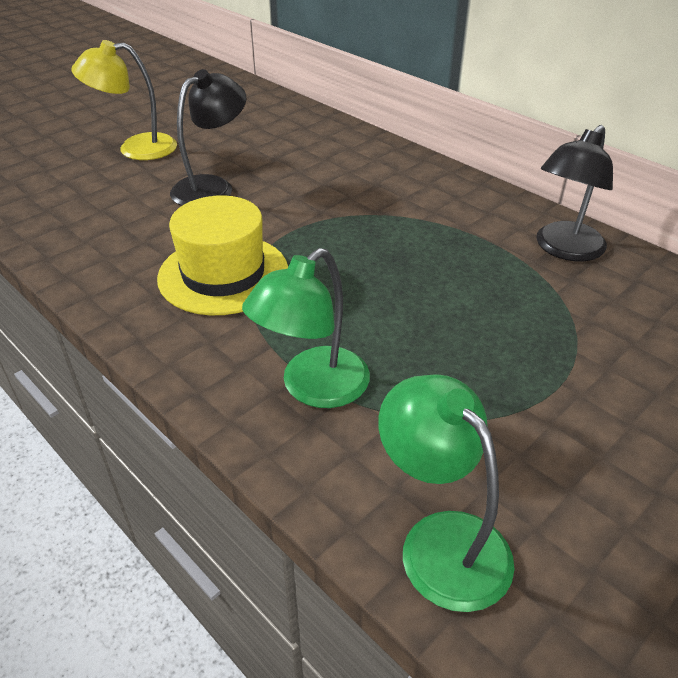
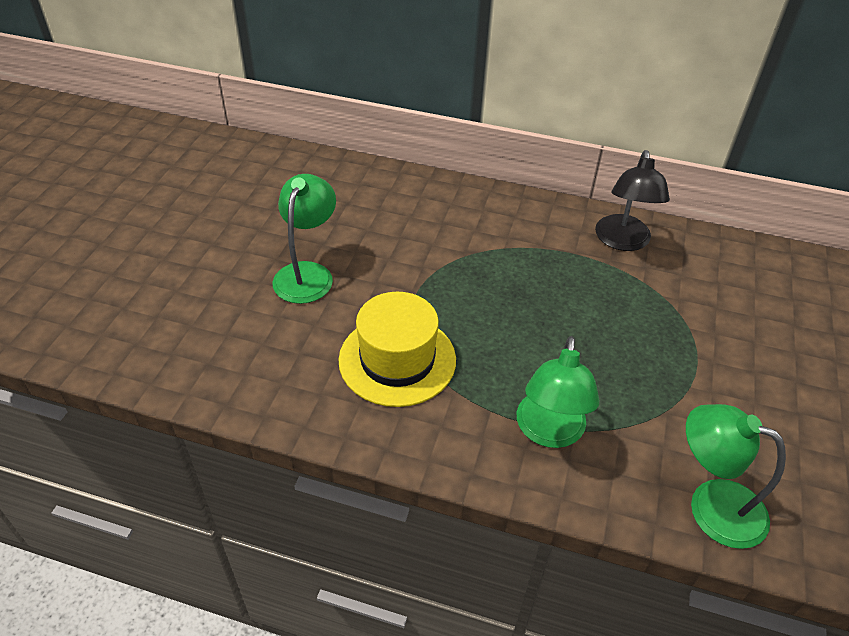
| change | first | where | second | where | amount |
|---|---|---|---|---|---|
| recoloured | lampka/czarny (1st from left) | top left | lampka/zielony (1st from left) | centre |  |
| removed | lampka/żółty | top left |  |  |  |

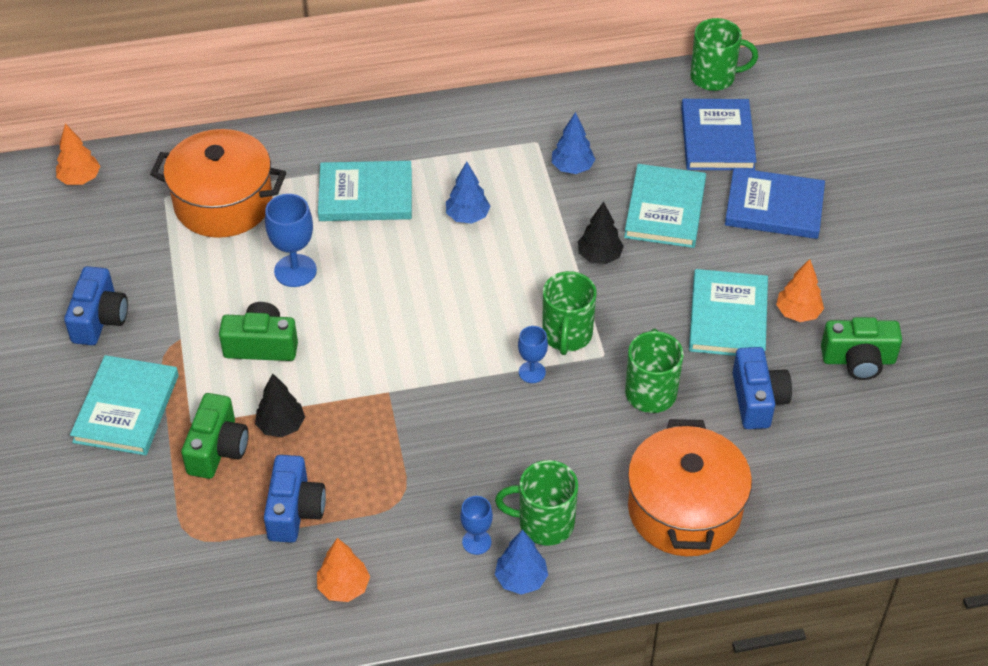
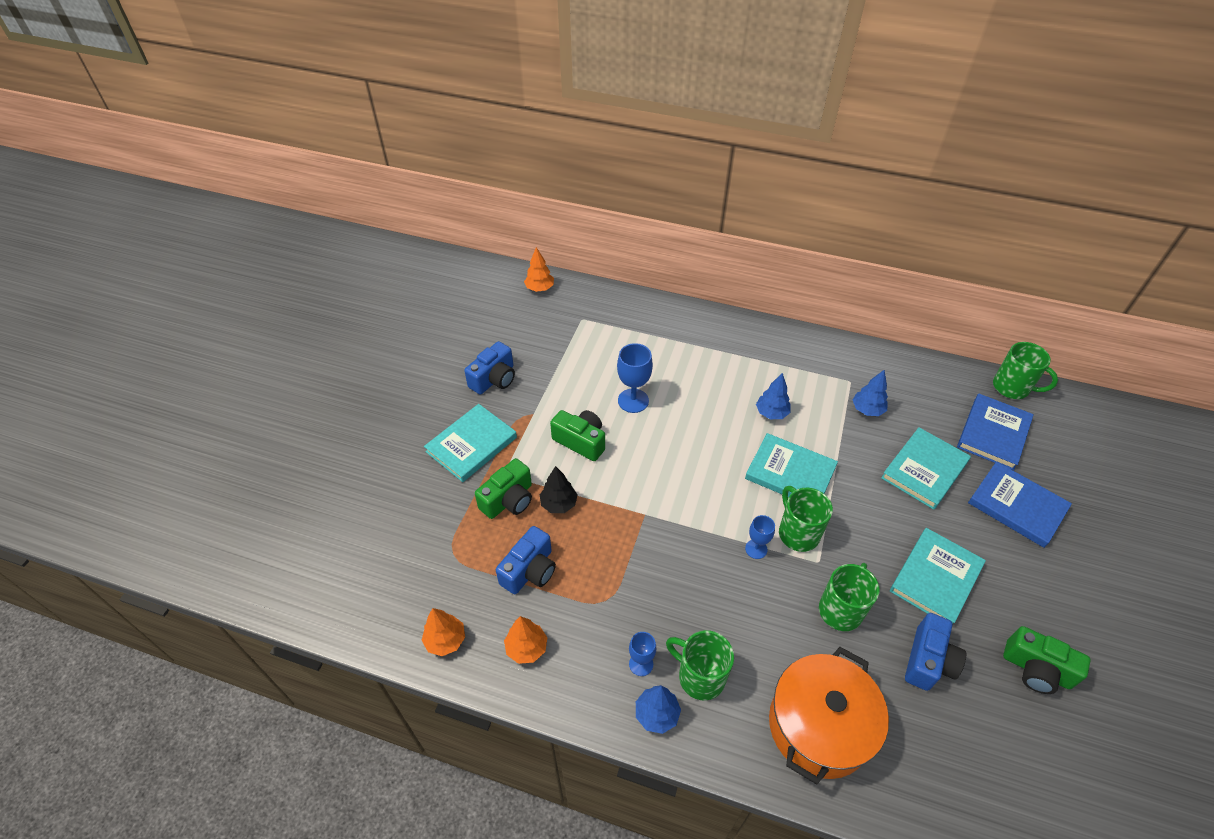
| change | first | where | second | where | amount |
|---|---|---|---|---|---|
| moved | drzewko/pomarańczowy (3rd from left in the first image) | middle right | drzewko/pomarańczowy (1st from left) | bottom centre |  |
| moved | książka/turkusowy (2nd from left) | top centre |  | centre |  |
| turned | kubek/zielony (2nd from left) | centre |  | centre | 120 degrees clockwise |
| removed | garnek/pomarańczowy (1st from left) | top left |  |  |  |
| removed | drzewko/czarny (2nd from left) | centre |  |  |  |

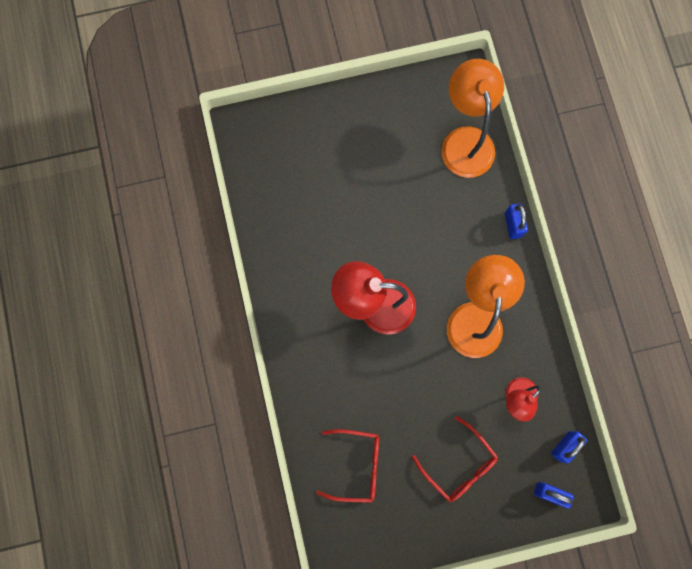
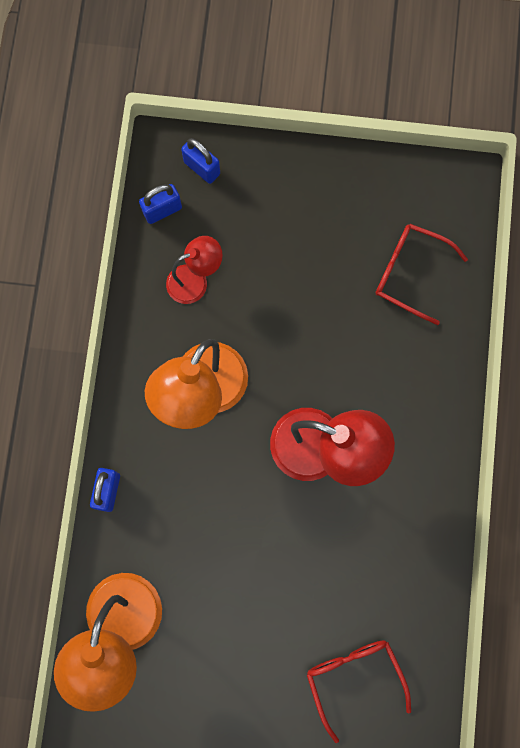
| change | first | where | second | where | amount |
|---|---|---|---|---|---|
| moved | okulary/czerwony (2nd from left in the first image) | bottom centre | okulary/czerwony (1st from left) | bottom right |  |

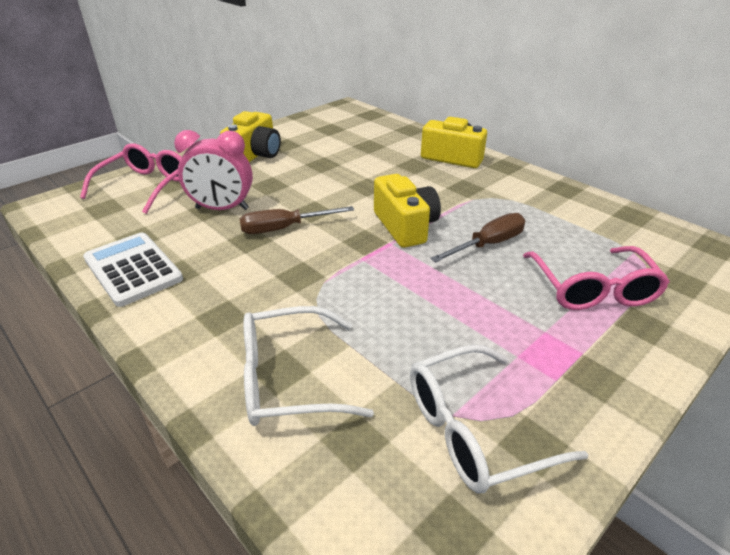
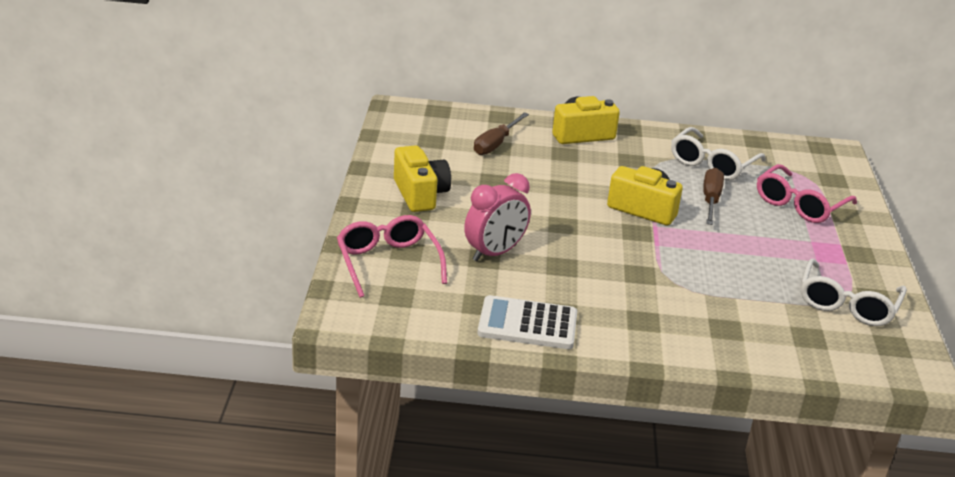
| change | first | where | second | where | amount |
|---|---|---|---|---|---|
| moved | śrubokręt/brązowy (1st from left) | centre |  | top centre |  |
| moved | okulary/biały (1st from left) | centre |  | top right |  |
| turned | okulary/różowy (2nd from left) | middle right |  | middle right | 90 degrees clockwise |

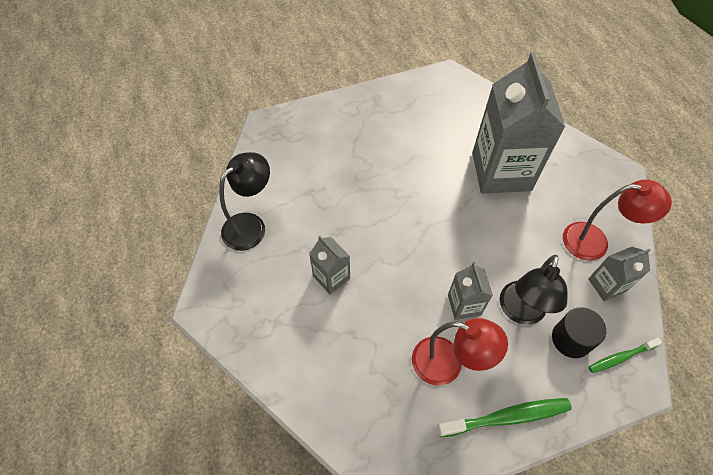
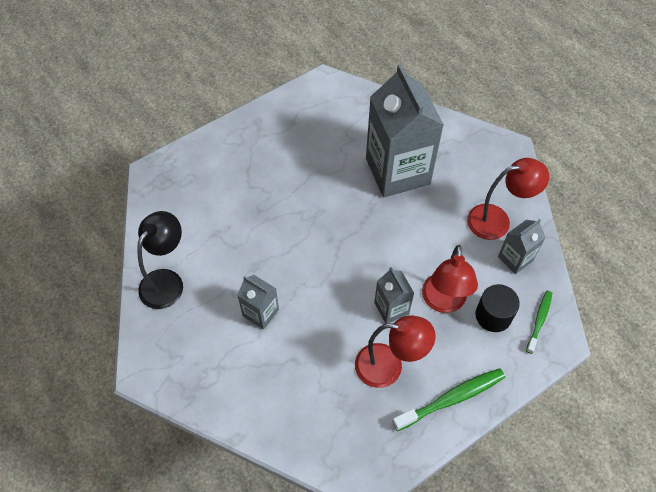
| change | first | where | second | where | amount |
|---|---|---|---|---|---|
| recoloured | lampka/czarny (2nd from left) | middle right | lampka/czerwony (2nd from left) | middle right |  |
| turned | szczoteczka do zębów/zielony (2nd from left) | bottom right |  | middle right | 150 degrees clockwise |

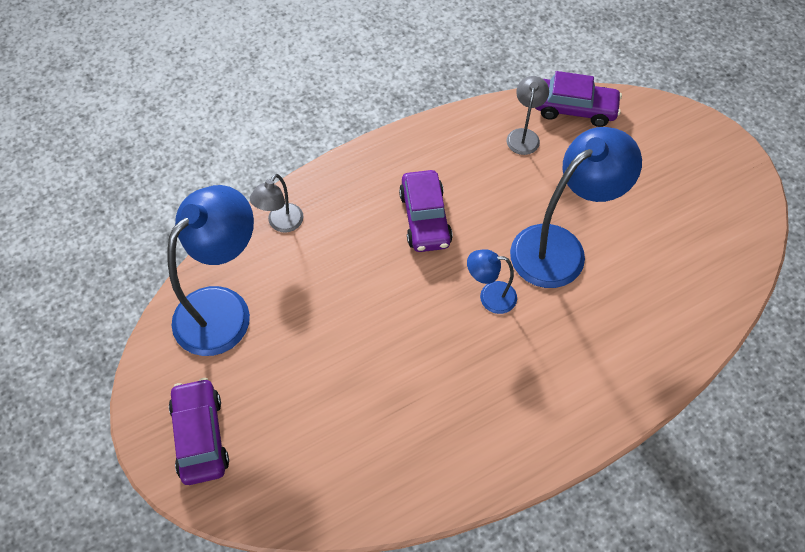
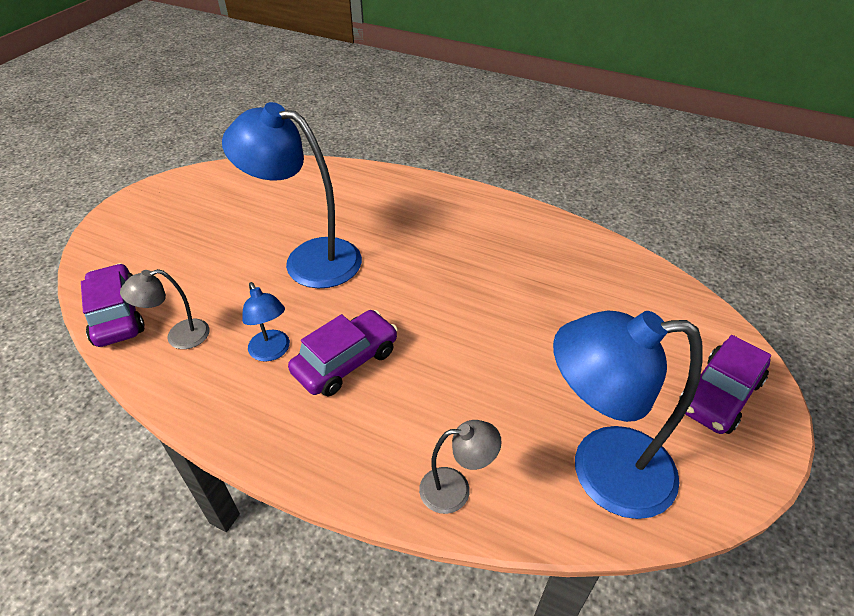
| change | first | where | second | where | amount |
|---|---|---|---|---|---|
| moved | lampka/niebieski (2nd from left in the first image) | centre | lampka/niebieski (1st from left) | middle left |  |

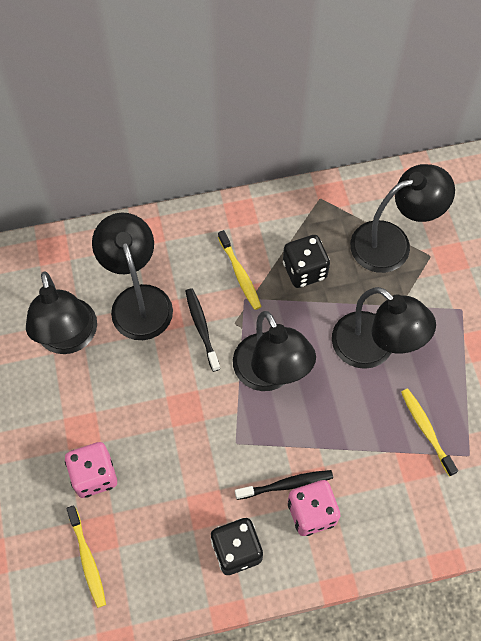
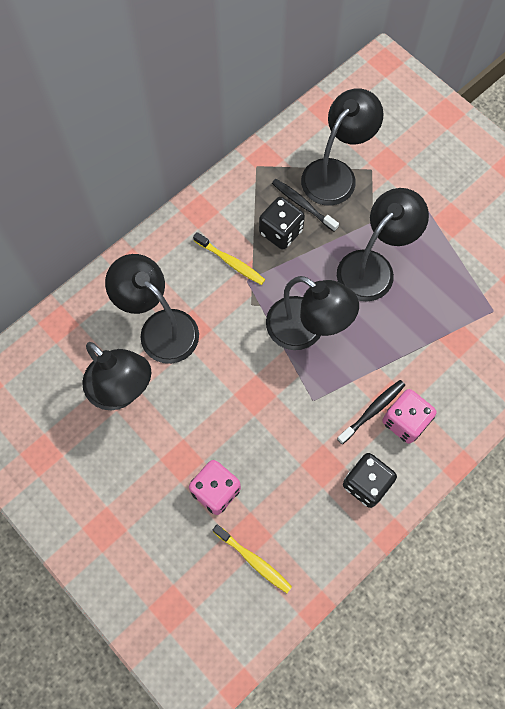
| change | first | where | second | where | amount |
|---|---|---|---|---|---|
| moved | szczoteczka do zębów/czarny (1st from left) | centre |  | top centre |  |
| turned | lampka/czarny (4th from left in the first image) | middle right | lampka/czarny (5th from left) | middle right | 60 degrees counterclockwise |
| removed | szczoteczka do zębów/żółty (3rd from left) | bottom right |  |  |  |

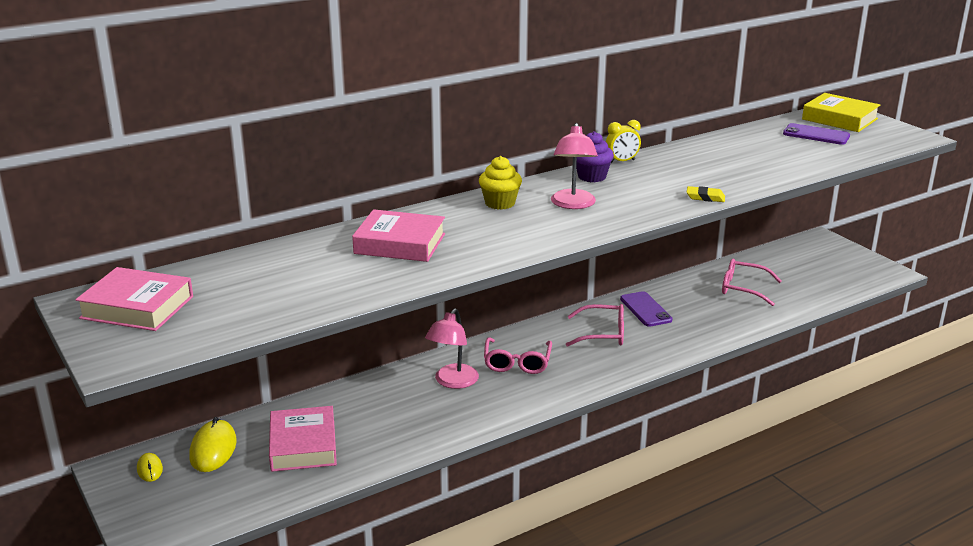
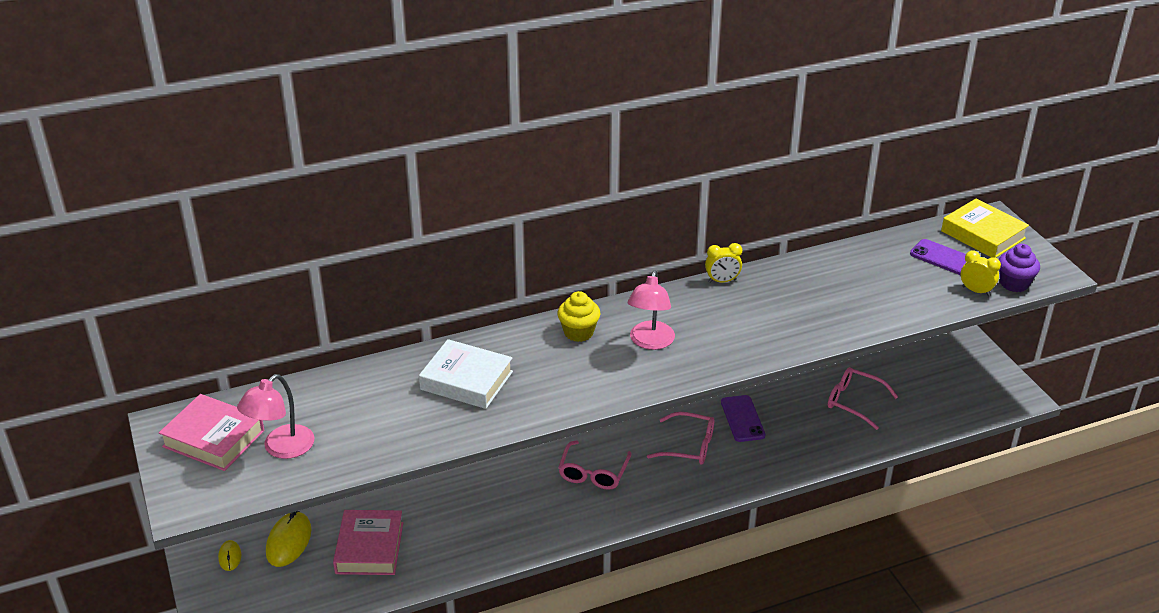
| change | first | where | second | where | amount |
|---|---|---|---|---|---|
| moved | lampka/różowy (1st from left) | centre |  | bottom left |  |
| recoloured | książka/różowy (3rd from left) | centre | książka/biały | centre |  |
| added |  |  | budzik/żółty (2nd from left) | middle right |  |
| moved | muffinka/fioletowy | top centre |  | middle right |  |
| removed | gumka do mazania/żółty | middle right |  |  |  |

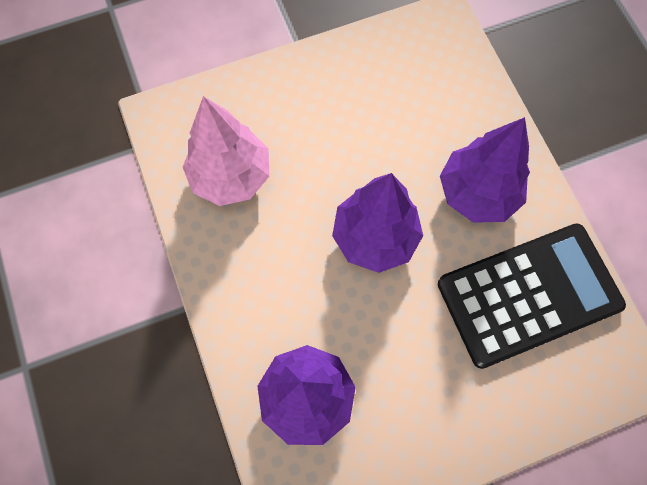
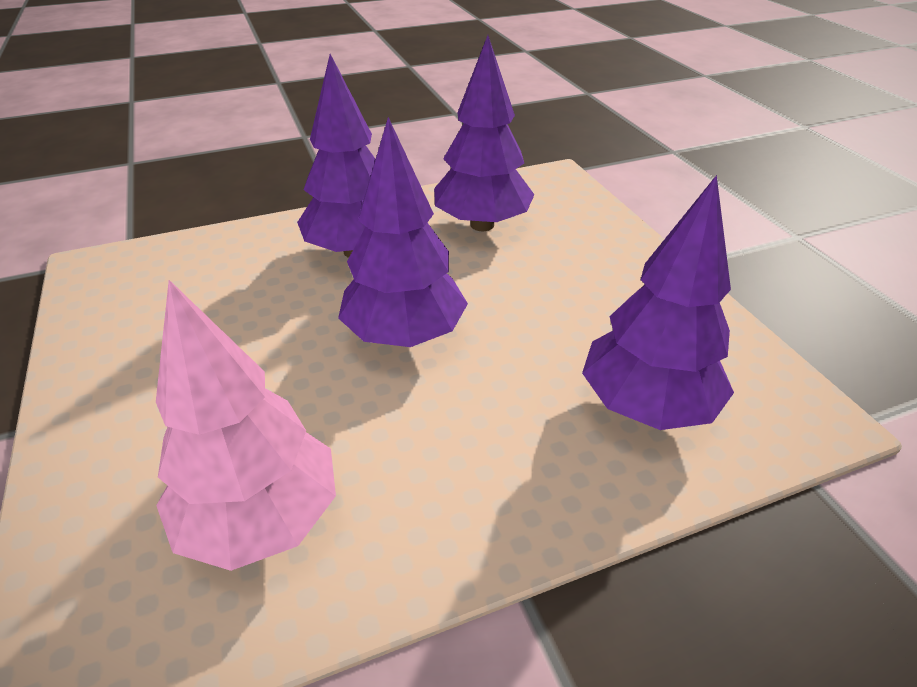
| change | first | where | second | where | amount |
|---|---|---|---|---|---|
| replaced | kalkulator/czarny | middle right | drzewko/fioletowy (3rd from left) | top centre |  |

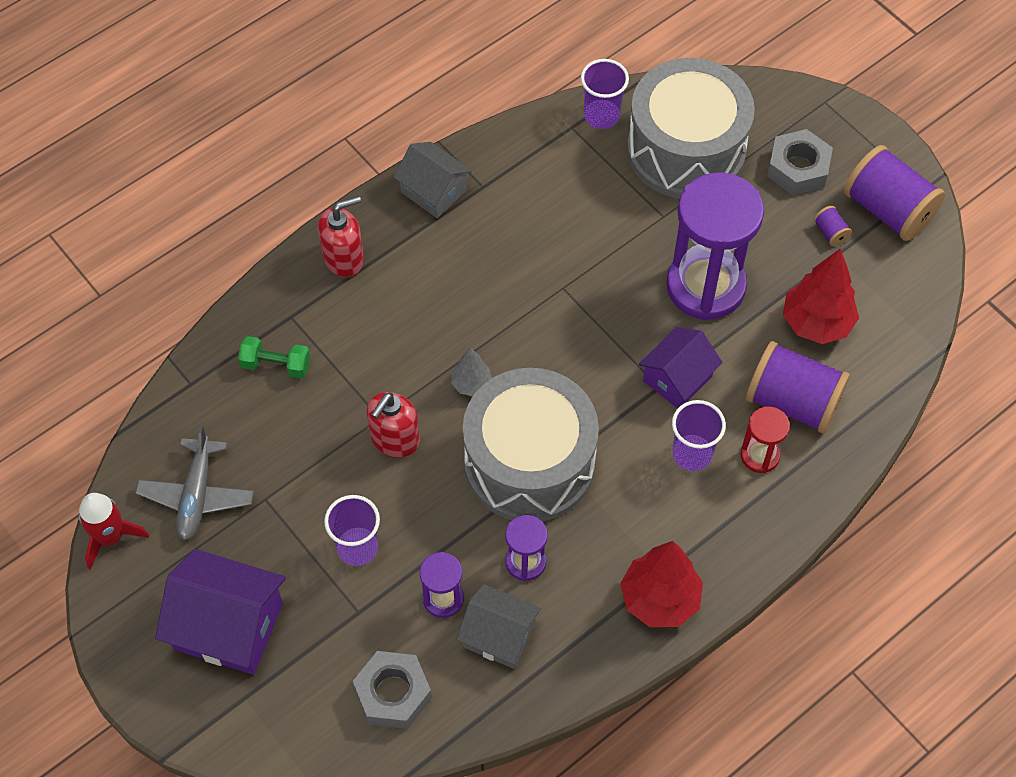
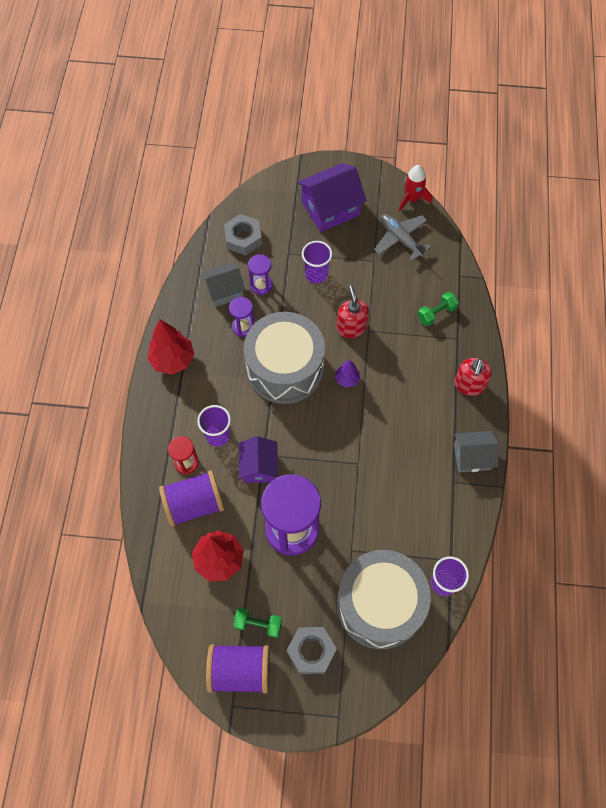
| change | first | where | second | where | amount |
|---|---|---|---|---|---|
| replaced | szpulka/fioletowy (2nd from left) | top right | hantel/zielony (1st from left) | bottom centre |  |
| recoloured | drzewko/szary | centre | drzewko/fioletowy | centre |  |

